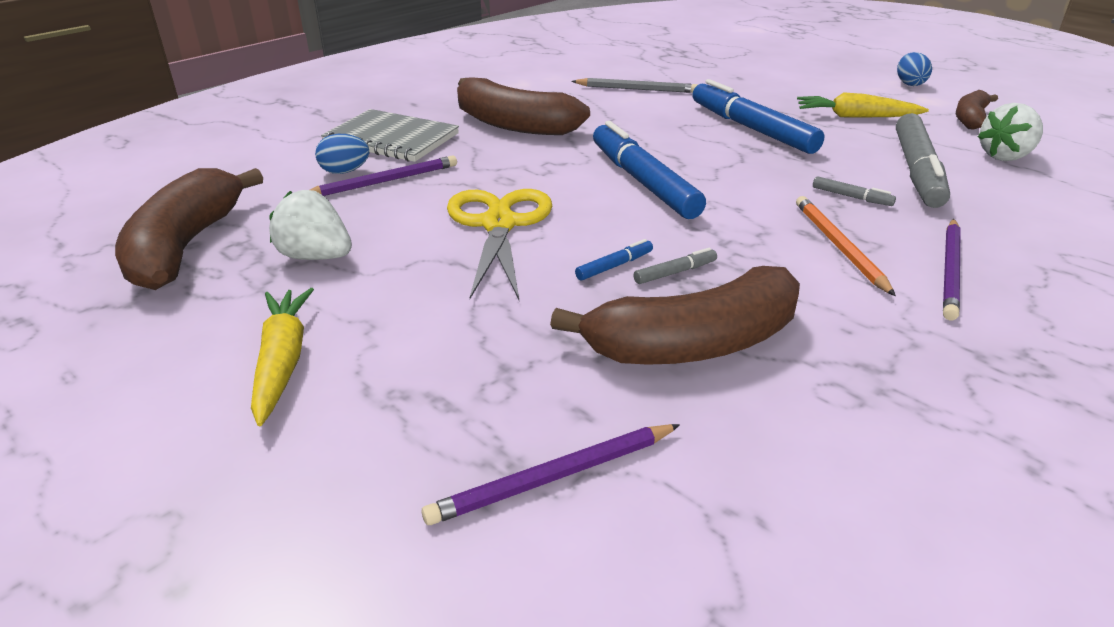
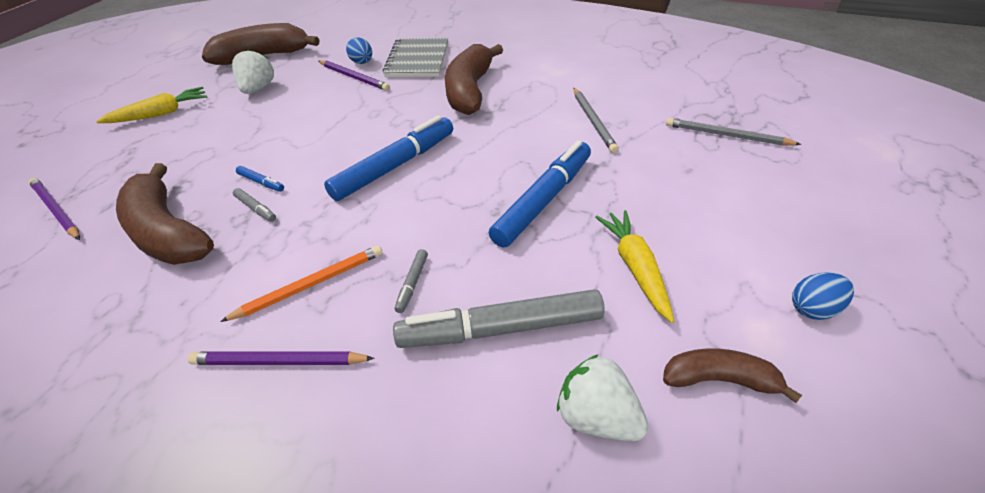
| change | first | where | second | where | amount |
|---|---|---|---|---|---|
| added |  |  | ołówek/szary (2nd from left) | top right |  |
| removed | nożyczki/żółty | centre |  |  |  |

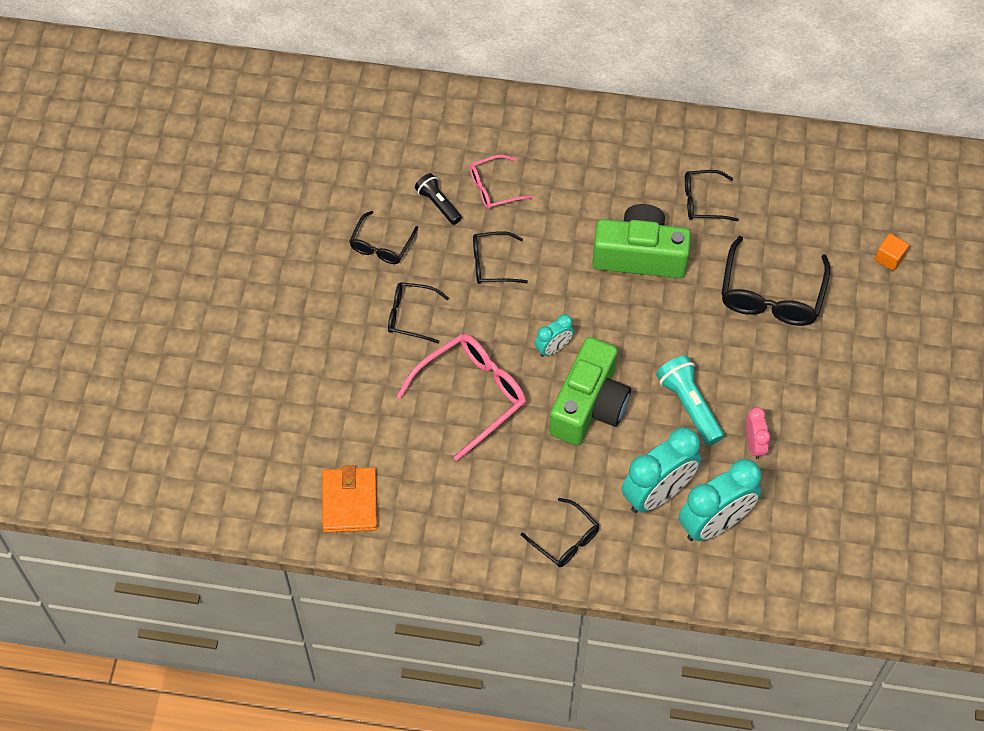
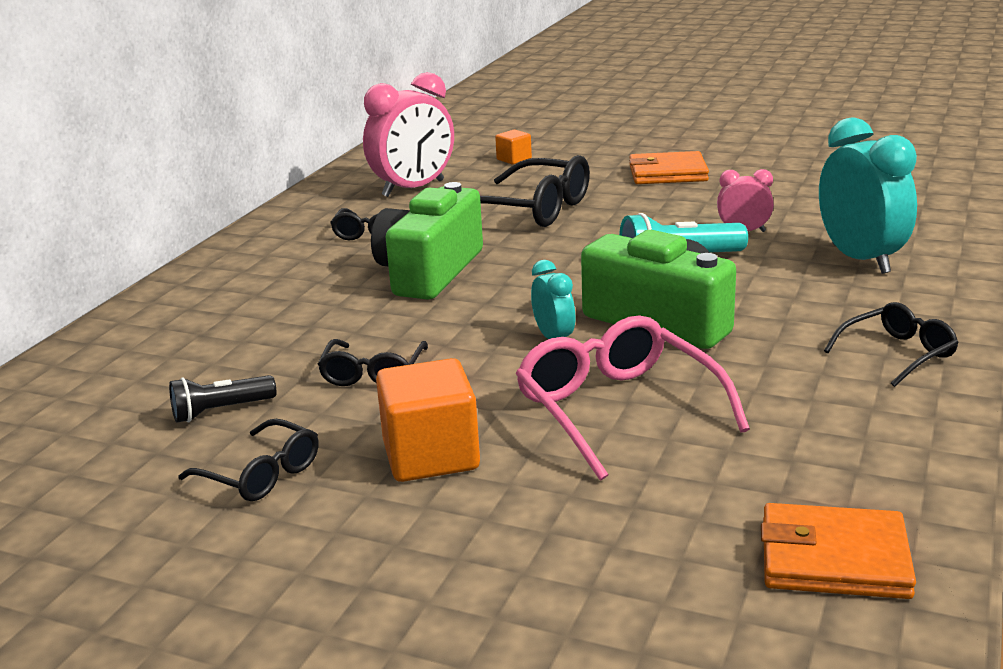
| change | first | where | second | where | amount |
|---|---|---|---|---|---|
| added |  |  | budzik/różowy (1st from left) | top centre |  |
| replaced | okulary/czarny (2nd from left) | centre | sześcian/pomarańczowy (1st from left) | centre |  |
| added |  |  | portfel/pomarańczowy (1st from left) | top right |  |
| removed | okulary/różowy (2nd from left) | top centre |  |  |  |
| removed | budzik/turkusowy (2nd from left) | middle right |  |  |  |

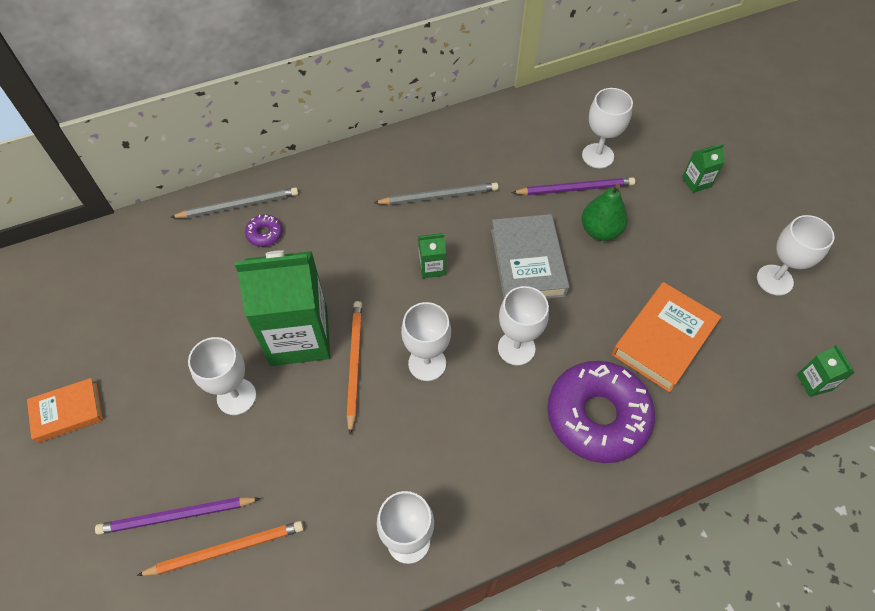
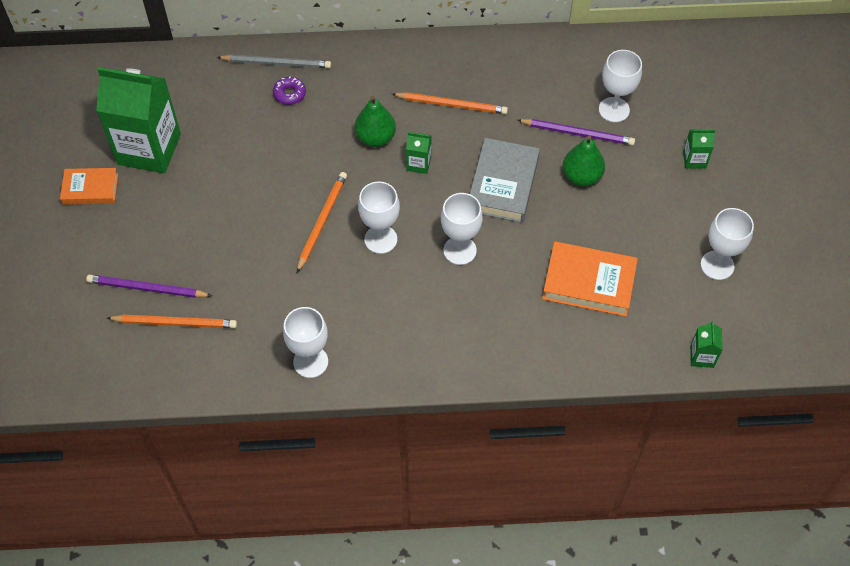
| change | first | where | second | where | amount |
|---|---|---|---|---|---|
| moved | karton mleka/zielony (1st from left) | middle left |  | top left |  |
| added |  |  | gruszka/zielony (1st from left) | top centre |  |
| recoloured | ołówek/szary (2nd from left) | top centre | ołówek/pomarańczowy (3rd from left) | top centre |  |
| turned | książka/pomarańczowy (2nd from left) | middle right |  | middle right | 45 degrees clockwise |
| removed | kielich/biały (1st from left) | middle left |  |  |  |
| removed | donut/fioletowy (2nd from left) | bottom right |  |  |  |

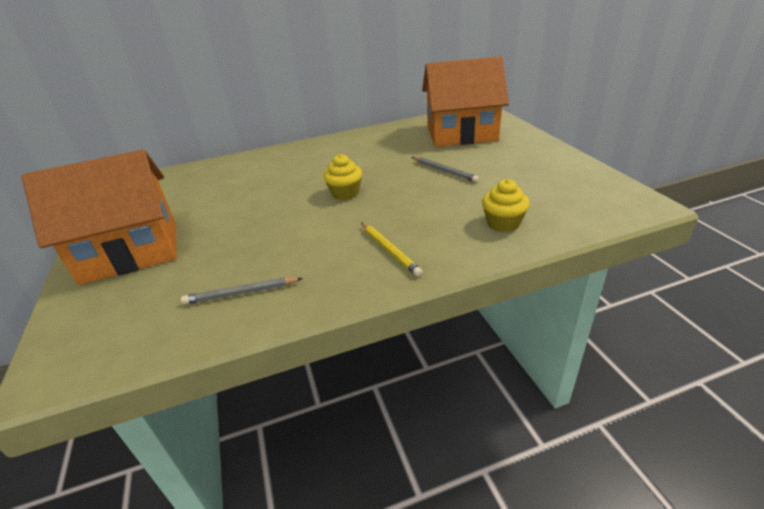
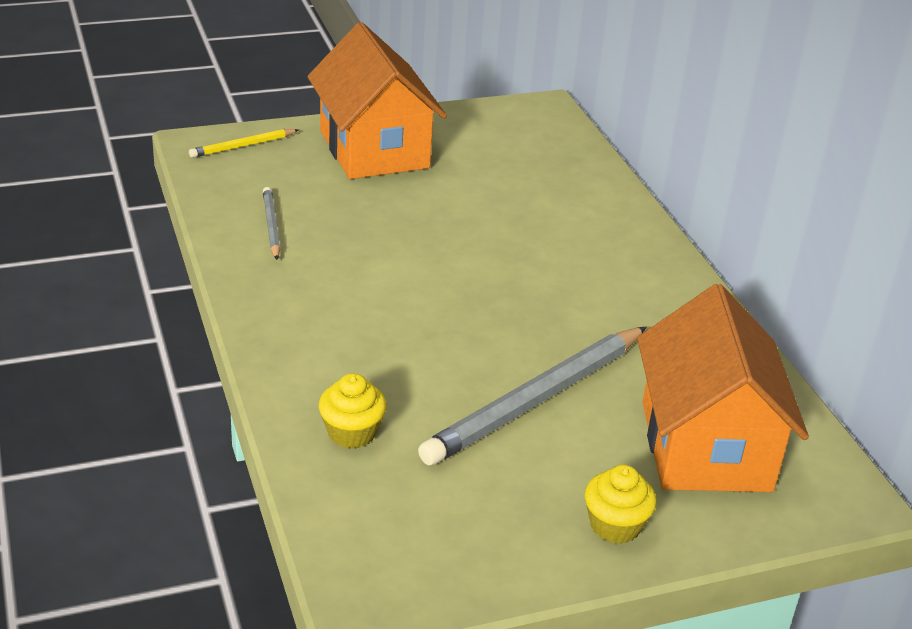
| change | first | where | second | where | amount |
|---|---|---|---|---|---|
| moved | ołówek/żółty | centre |  | top left |  |
| resized | ołówek/szary (2nd from left) | top centre |  | centre | x2.14 |
| moved | muffinka/żółty (1st from left in the first image) | centre | muffinka/żółty (2nd from left) | bottom right |  |

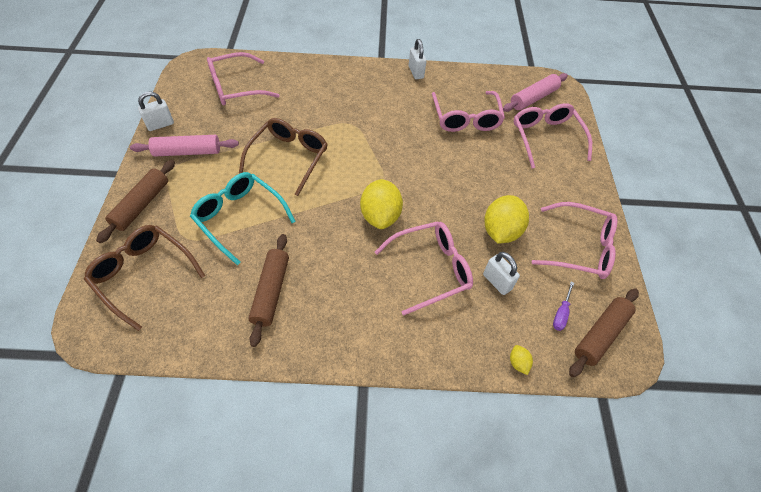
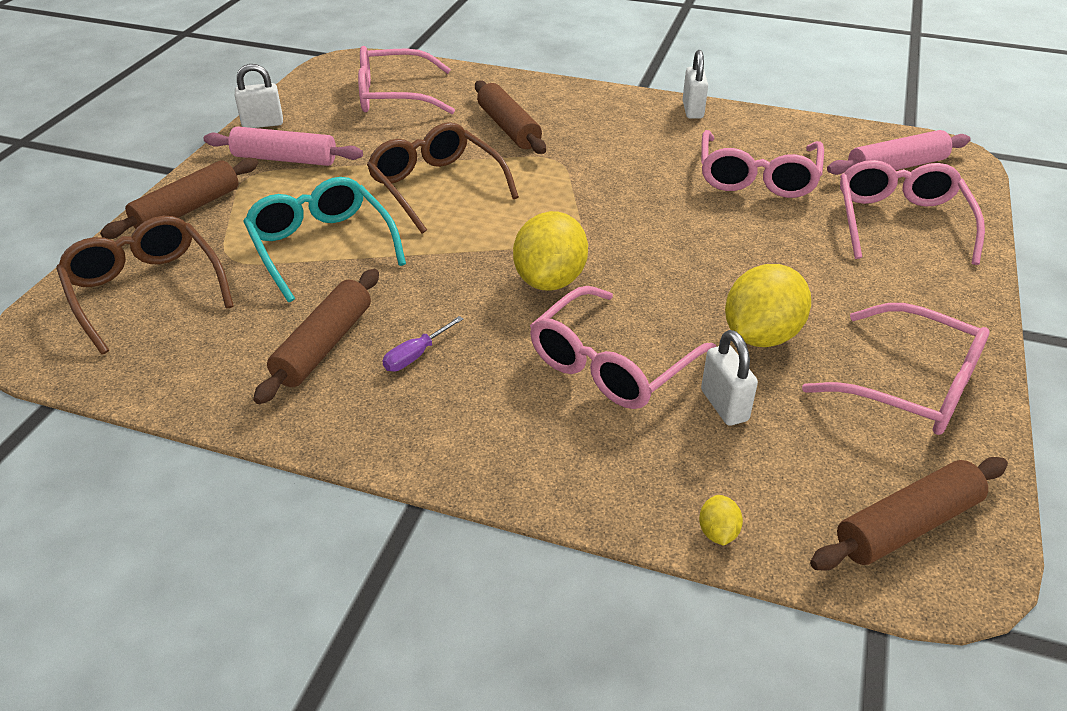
| change | first | where | second | where | amount |
|---|---|---|---|---|---|
| turned | okulary/brązowy (2nd from left) | top centre |  | top centre | 75 degrees counterclockwise |
| moved | śrubokręt/fioletowy | middle right |  | centre |  |
| added |  |  | wałek do ciasta/brązowy (3rd from left) | top centre |  |
| turned | okulary/różowy (2nd from left) | centre |  | centre | 135 degrees clockwise |

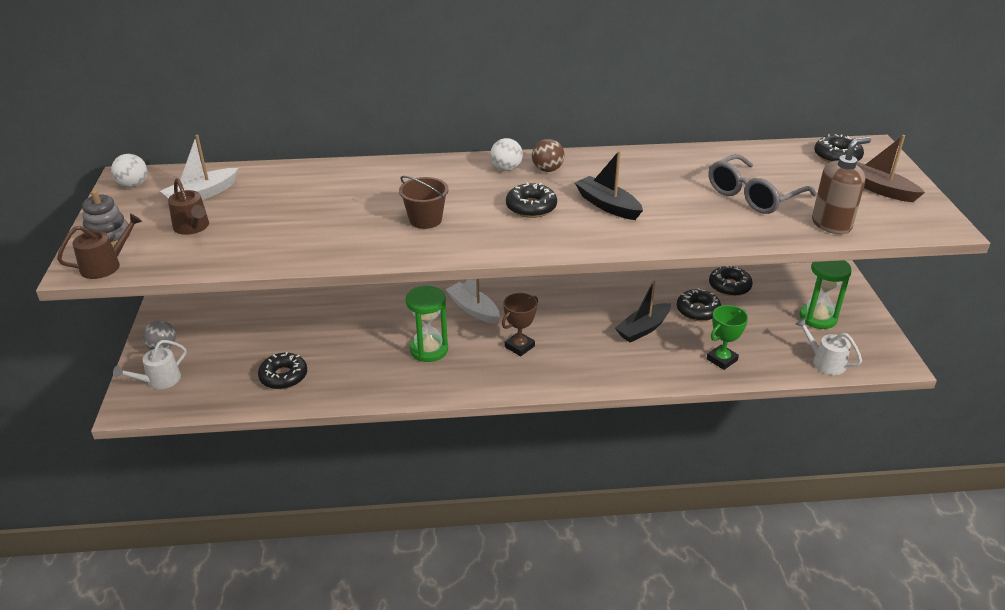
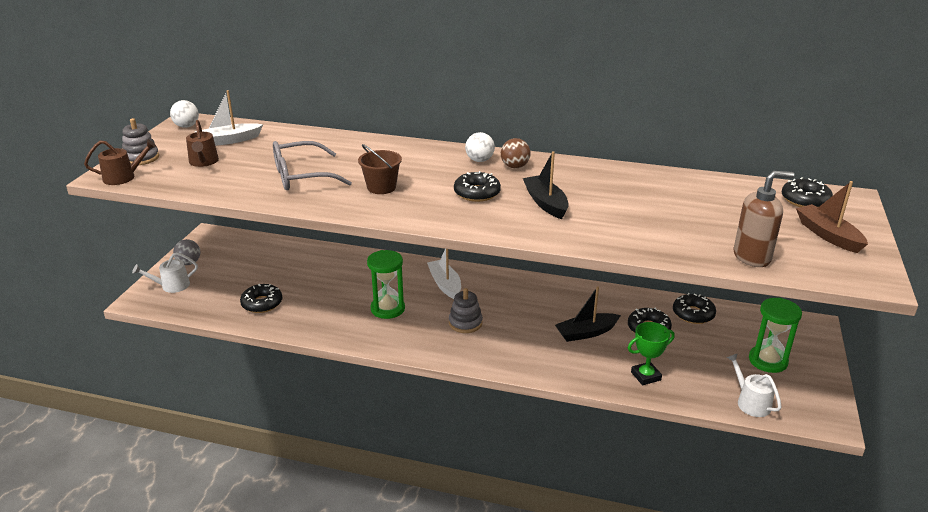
| change | first | where | second | where | amount |
|---|---|---|---|---|---|
| moved | okulary/szary | top right |  | top centre |  |
| replaced | puchar/brązowy | centre | zabawka nakładanka/szary (2nd from left) | centre |  |

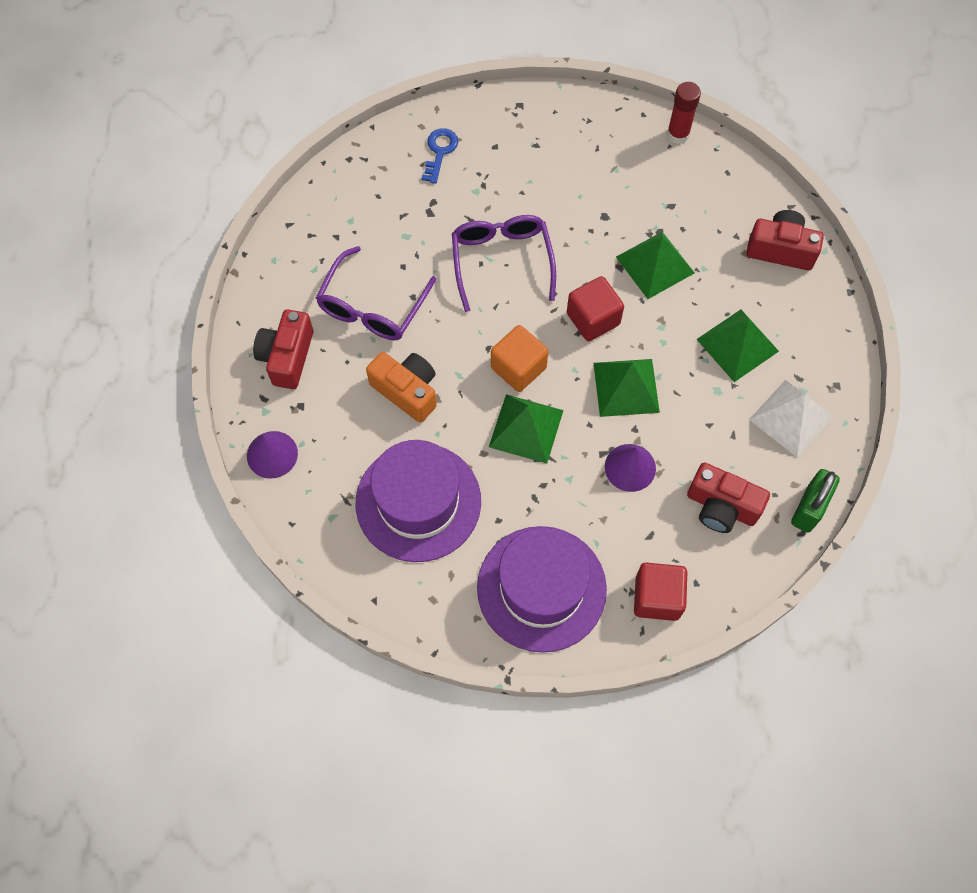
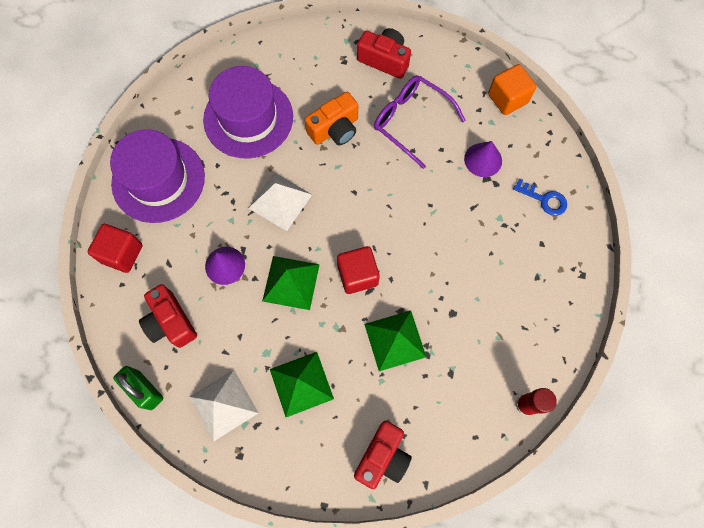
| change | first | where | second | where | amount |
|---|---|---|---|---|---|
| turned | aparat fotograficzny/czerwony (2nd from left in the first image) | middle right | aparat fotograficzny/czerwony (1st from left) | middle left | 75 degrees counterclockwise |
| recoloured | piramida/zielony (1st from left) | centre | piramida/biały (2nd from left) | centre |  |
| moved | stożek/fioletowy (1st from left in the first image) | middle left | stożek/fioletowy (2nd from left) | top right |  |
| moved | sześcian/pomarańczowy | centre |  | top right |  |
| removed | okulary/fioletowy (2nd from left) | top centre |  |  |  |

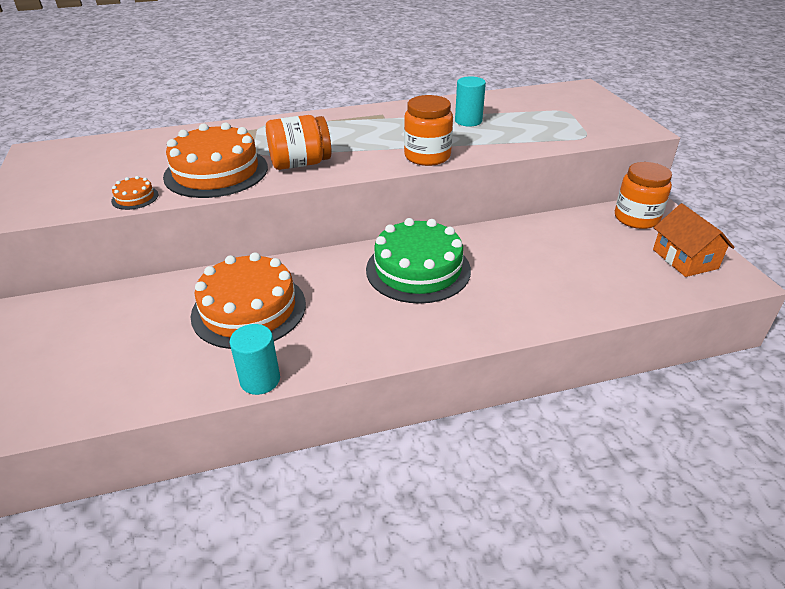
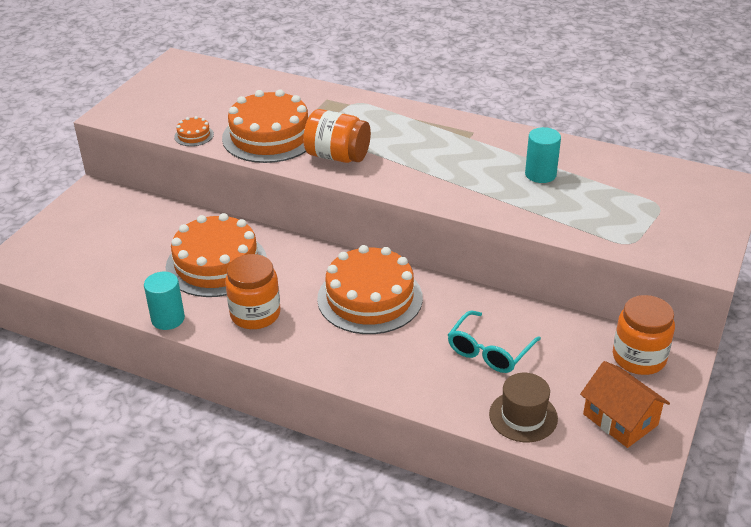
| change | first | where | second | where | amount |
|---|---|---|---|---|---|
| moved | słoik/pomarańczowy (2nd from left in the first image) | top centre | słoik/pomarańczowy (1st from left) | centre |  |
| recoloured | tort/zielony | centre | tort/pomarańczowy (4th from left) | centre |  |
| added |  |  | okulary/turkusowy | centre |  |
| added |  |  | kapelusz/brązowy | bottom right |  |
| turned | domek/pomarańczowy | middle right |  | bottom right | 60 degrees counterclockwise |

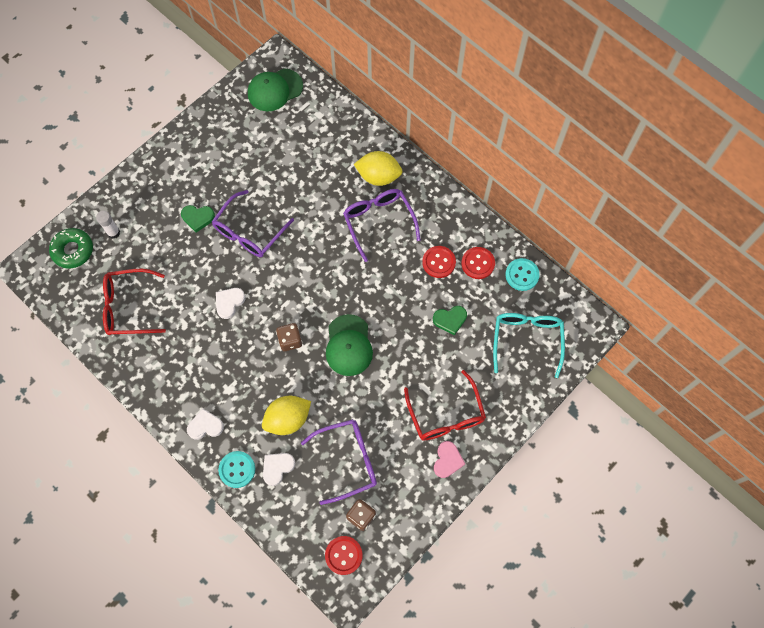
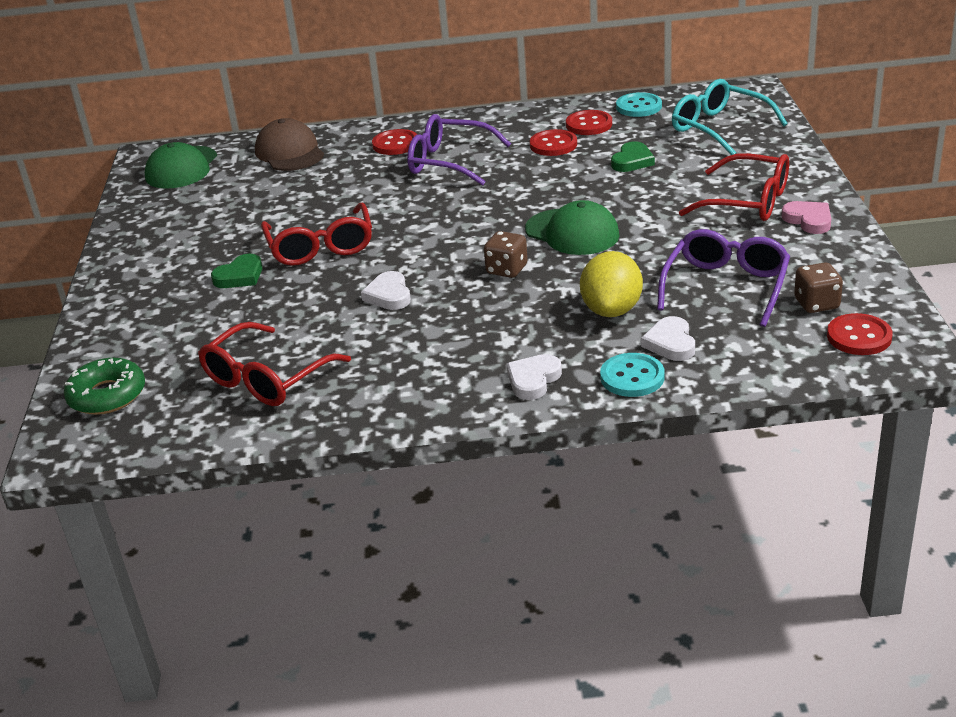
| change | first | where | second | where | amount |
|---|---|---|---|---|---|
| added |  |  | czapka/brązowy | top left |  |
| recoloured | okulary/fioletowy (1st from left) | middle left | okulary/czerwony (2nd from left) | top left |  |
| replaced | cytryna/żółty (2nd from left) | top centre | guzik/czerwony (1st from left) | top centre |  |
| removed | klej w sztyfcie/biały | middle left |  |  |  |

